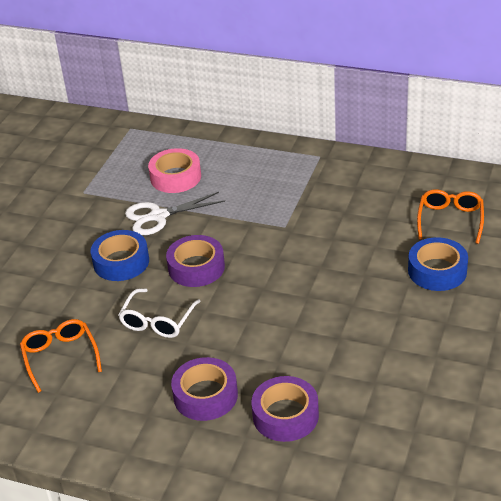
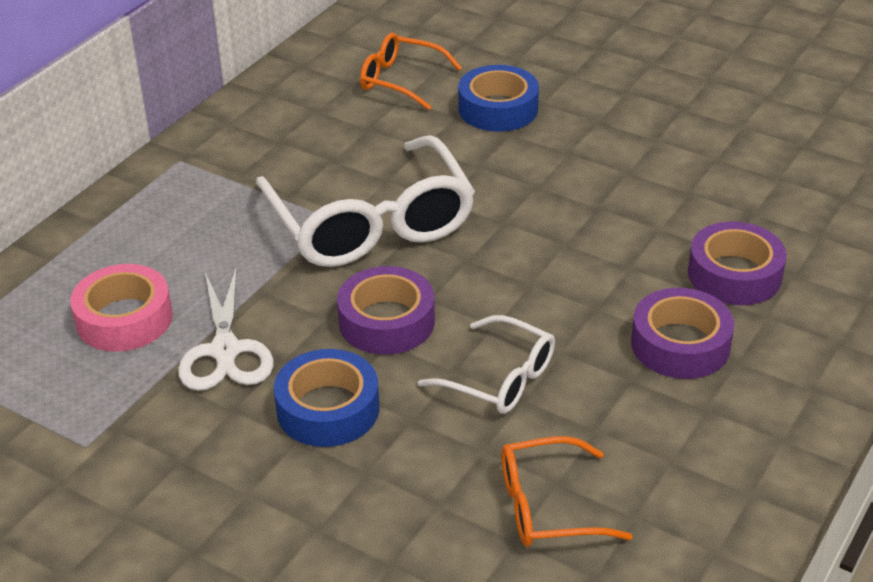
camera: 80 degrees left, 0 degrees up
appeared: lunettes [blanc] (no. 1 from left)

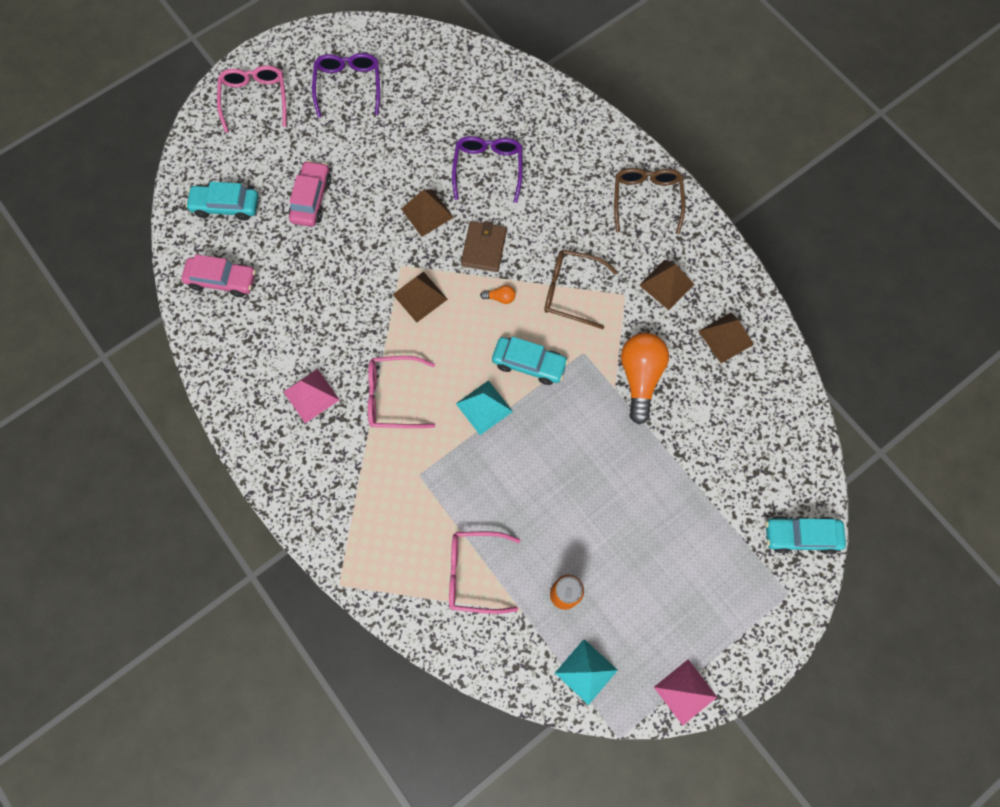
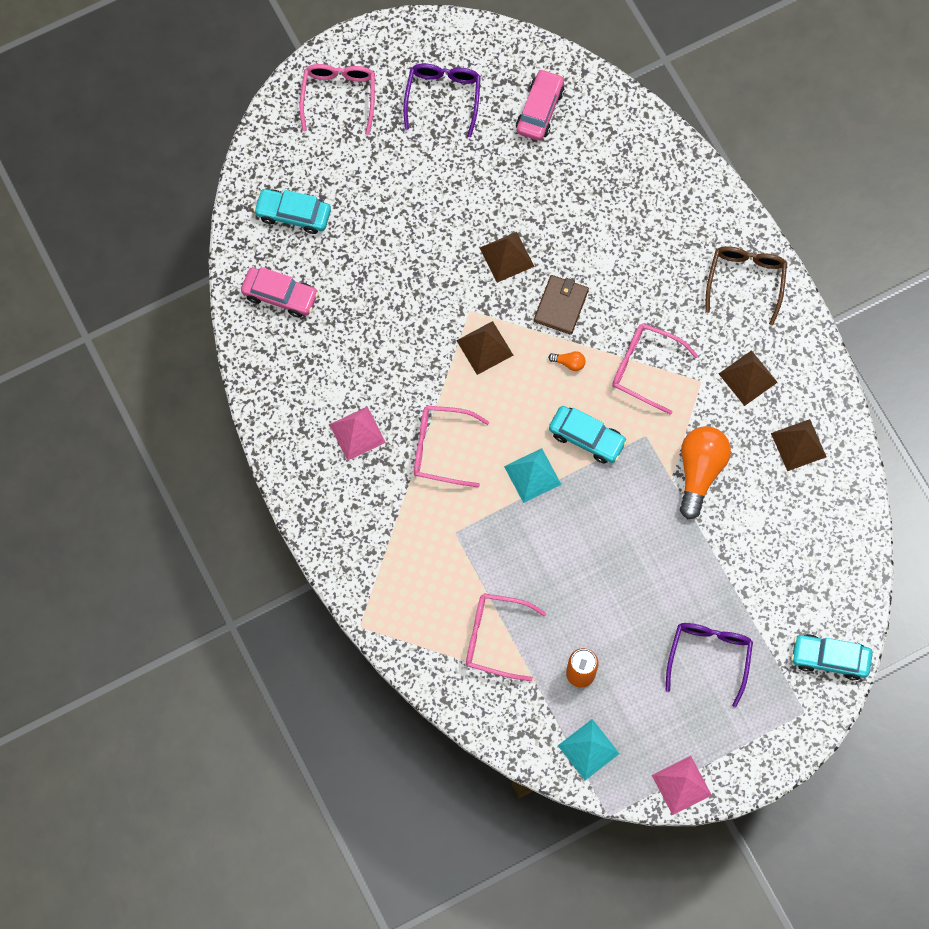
camera: 10 degrees right, 0 degrees up
relocated: voiture [rose] (no. 2 from left); lunettes [violet] (no. 2 from left)
colour: lunettes [marron] (no. 1 from left) to lunettes [rose] (no. 4 from left)

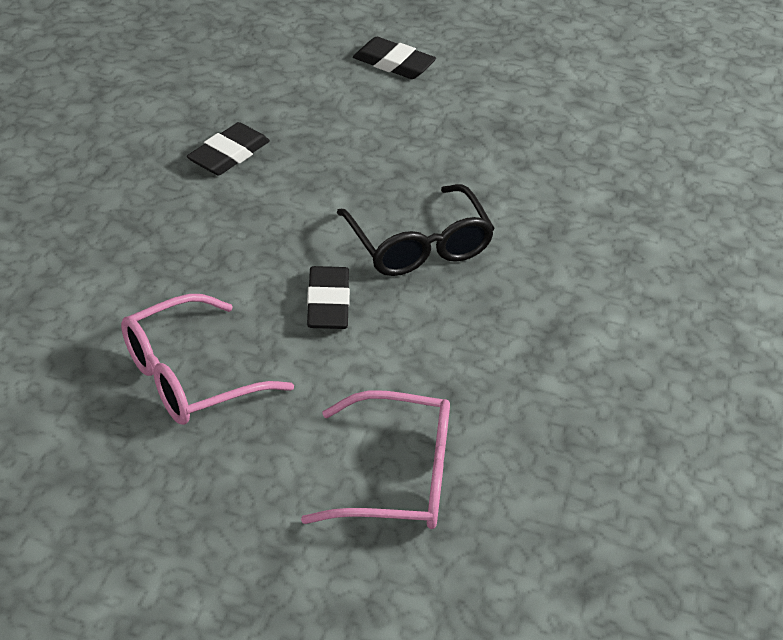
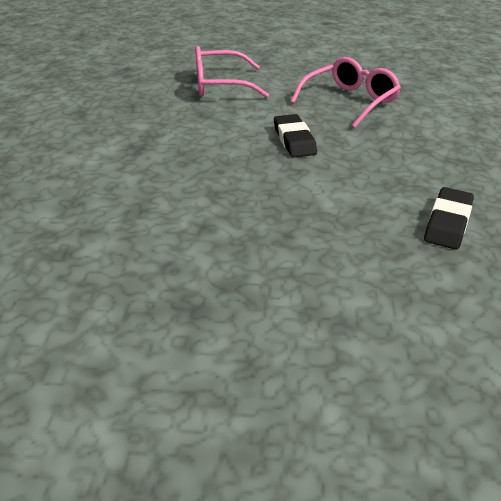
camera: 170 degrees right, 5 degrees down
missing: lunettes [noir]; gomme [noir] (no. 3 from left)

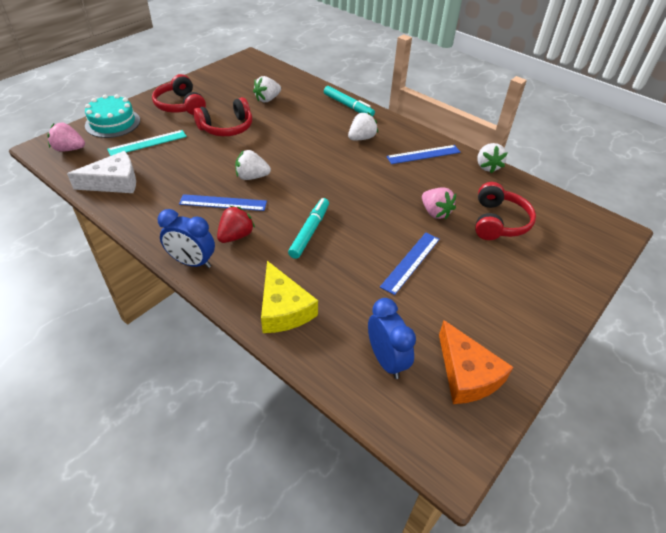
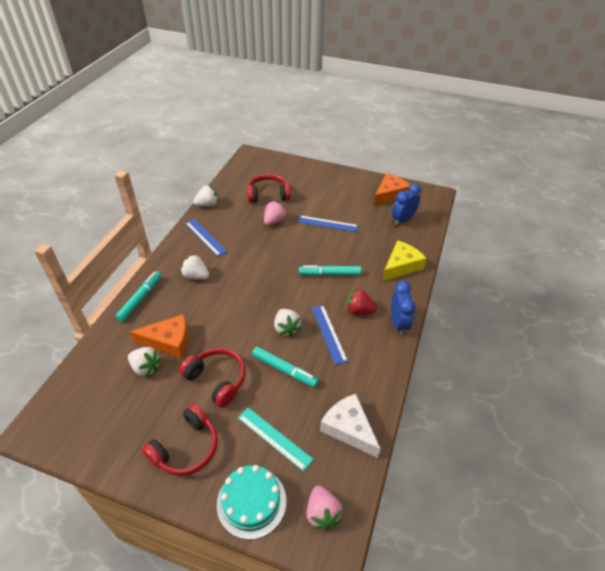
camera: 110 degrees left, 0 degrees up
appeared: fromage [orange] (no. 1 from left); feutre [turquoise] (no. 2 from left)

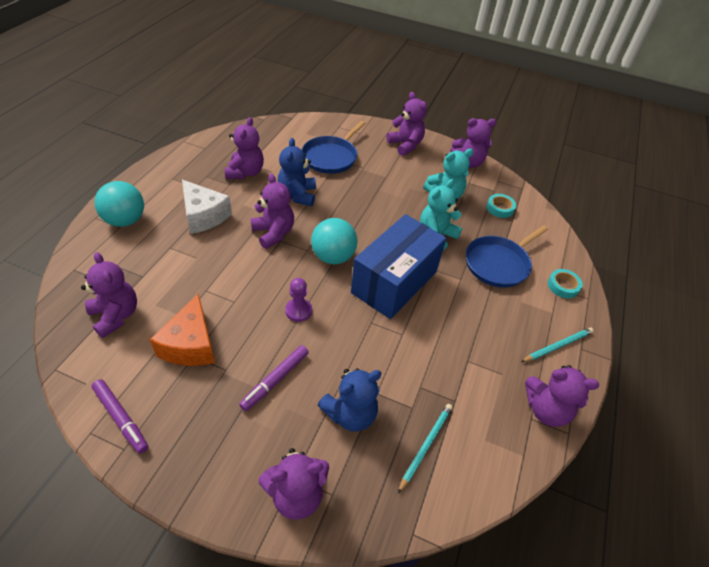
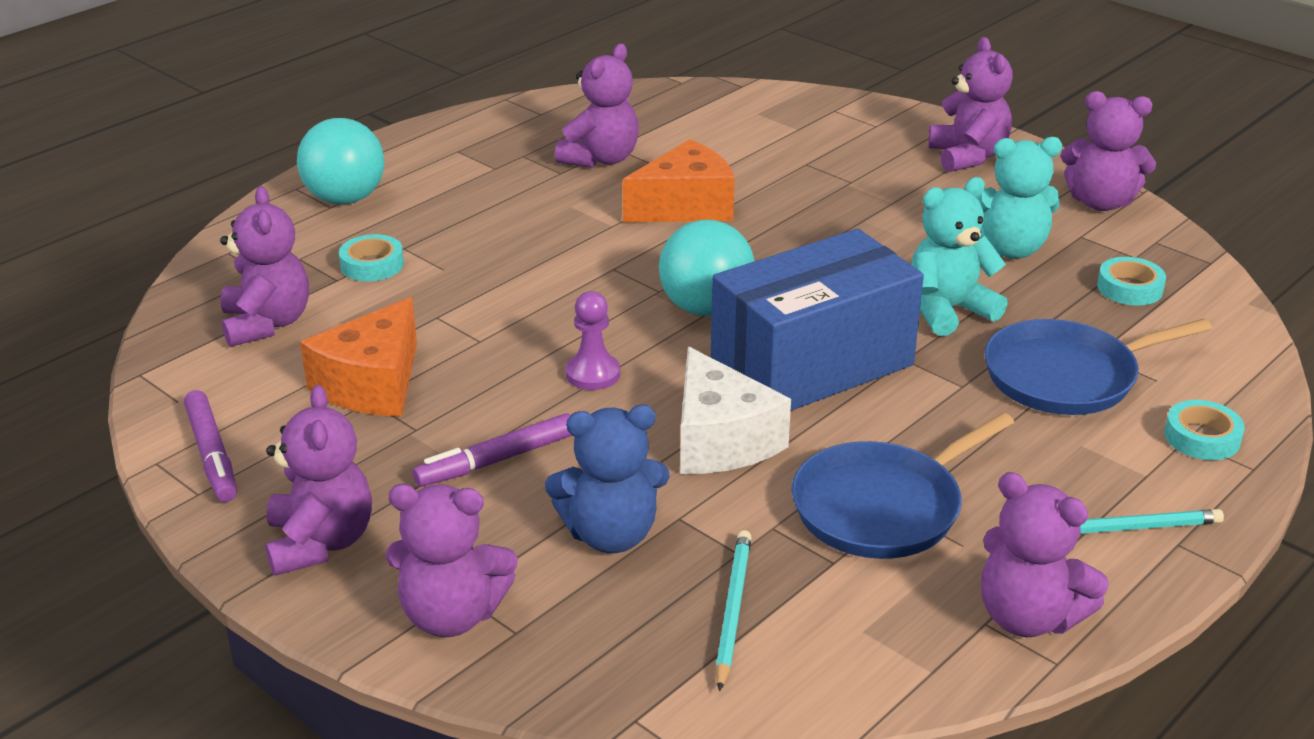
camera: 25 degrees right, 15 degrees down
appeared: ruban adhésif [turquoise] (no. 1 from left)
relocated: fromage [blanc]; ours en peluche [violet] (no. 3 from left in the first image) to ours en peluche [violet] (no. 2 from left); poêle [bleu] (no. 1 from left)
exchanged: ours en peluche [bleu] (no. 1 from left) to fromage [orange] (no. 2 from left)
spun: crayon [turquoise] (no. 1 from left) 45 degrees counterclockwise

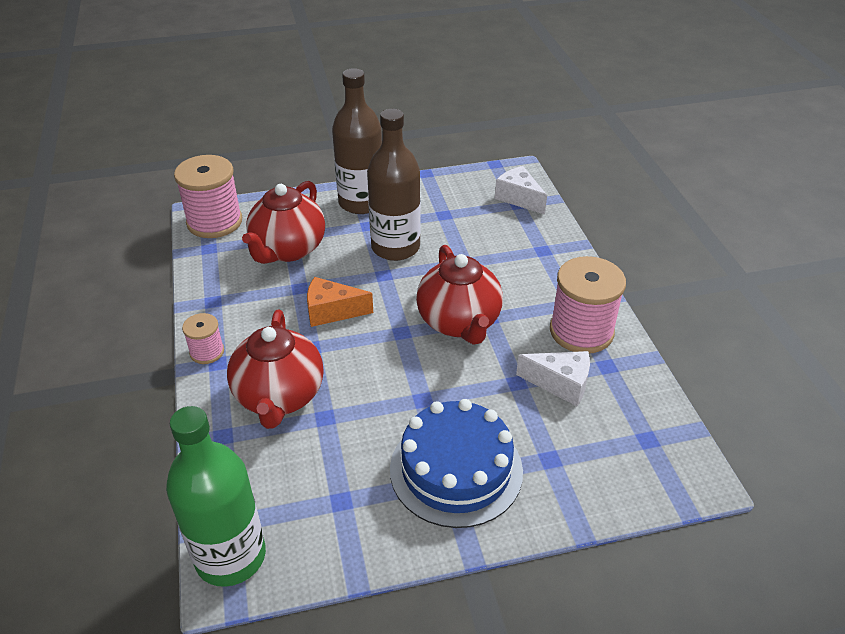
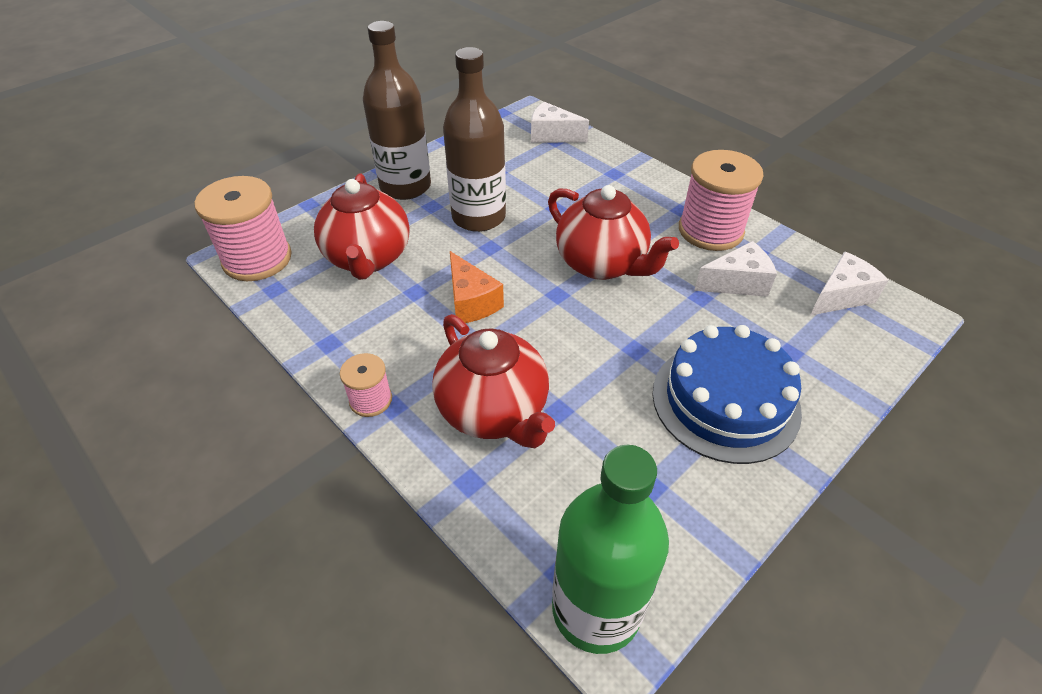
camera: 30 degrees left, 5 degrees up
appeared: fromage [blanc] (no. 3 from left)
spun: fromage [orange] 90 degrees counterclockwise

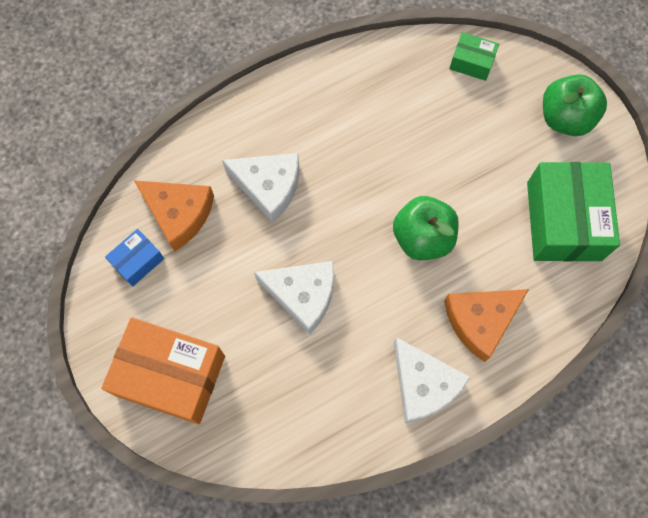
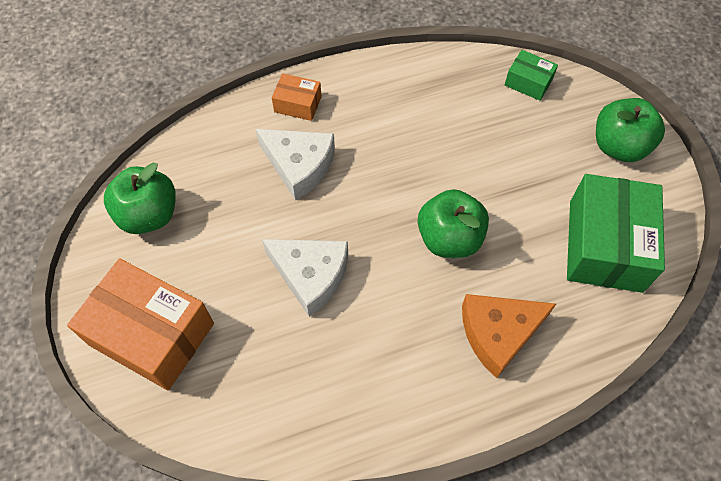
camera: 10 degrees right, 10 degrees down
missing: fromage [orange] (no. 1 from left); fromage [blanc] (no. 3 from left)
appeared: boîte [orange] (no. 2 from left)
exchanged: boîte [bleu] to pomme [vert] (no. 1 from left)

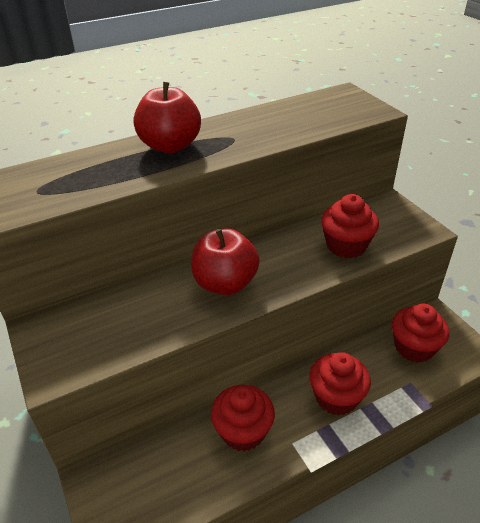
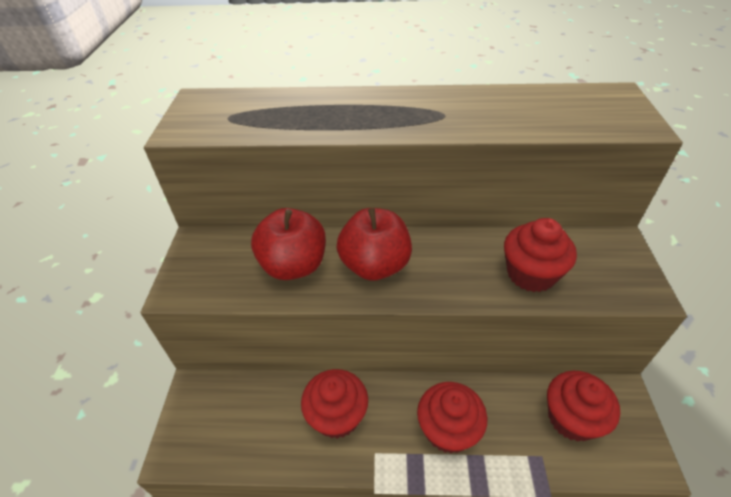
camera: 30 degrees right, 5 degrees up
relocated: pomme [rouge] (no. 1 from left)

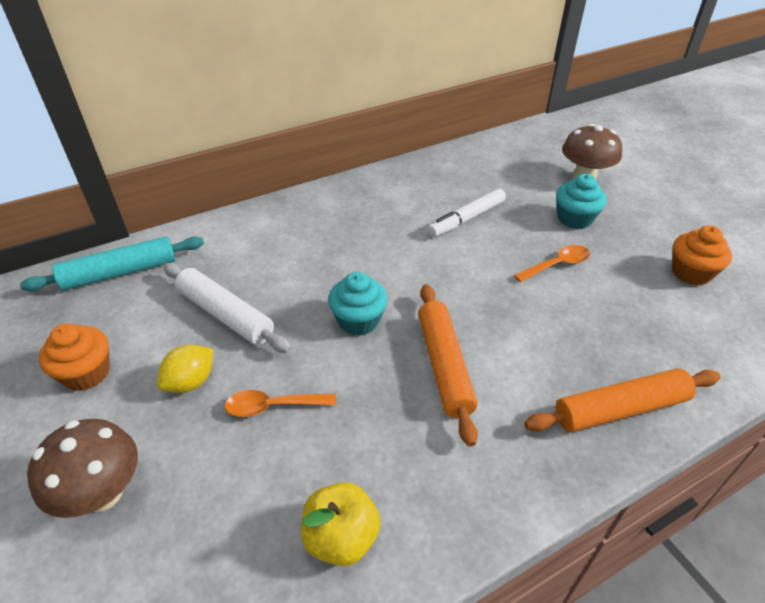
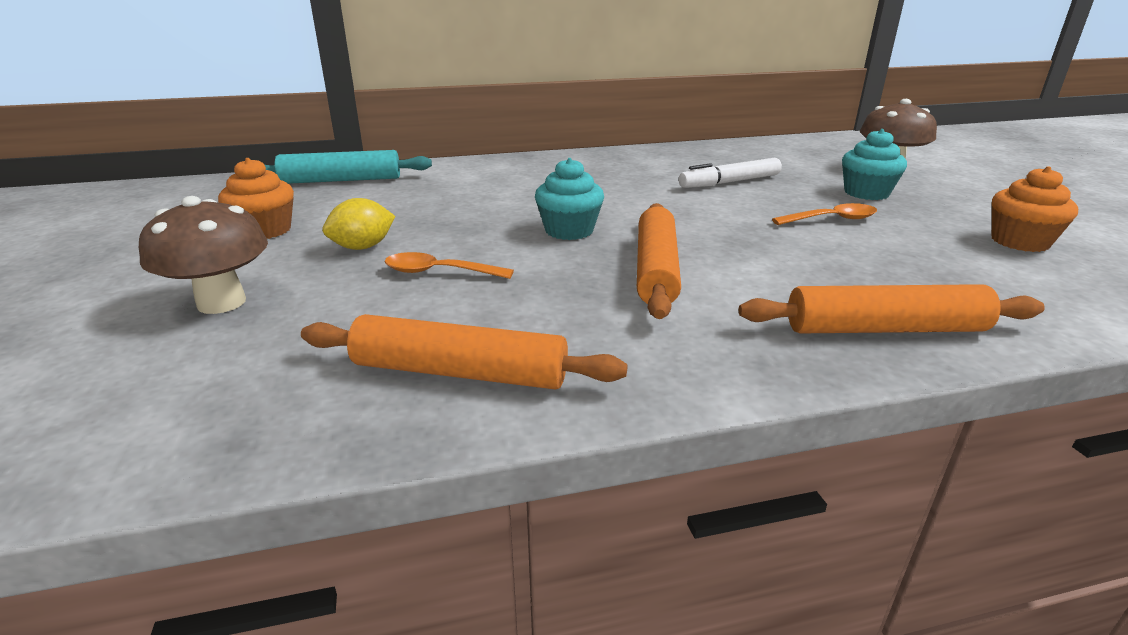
camera: 15 degrees right, 15 degrees down
missing: rouleau à pâtisserie [blanc]
exchanged: pomme [jaune] to rouleau à pâtisserie [orange] (no. 1 from left)

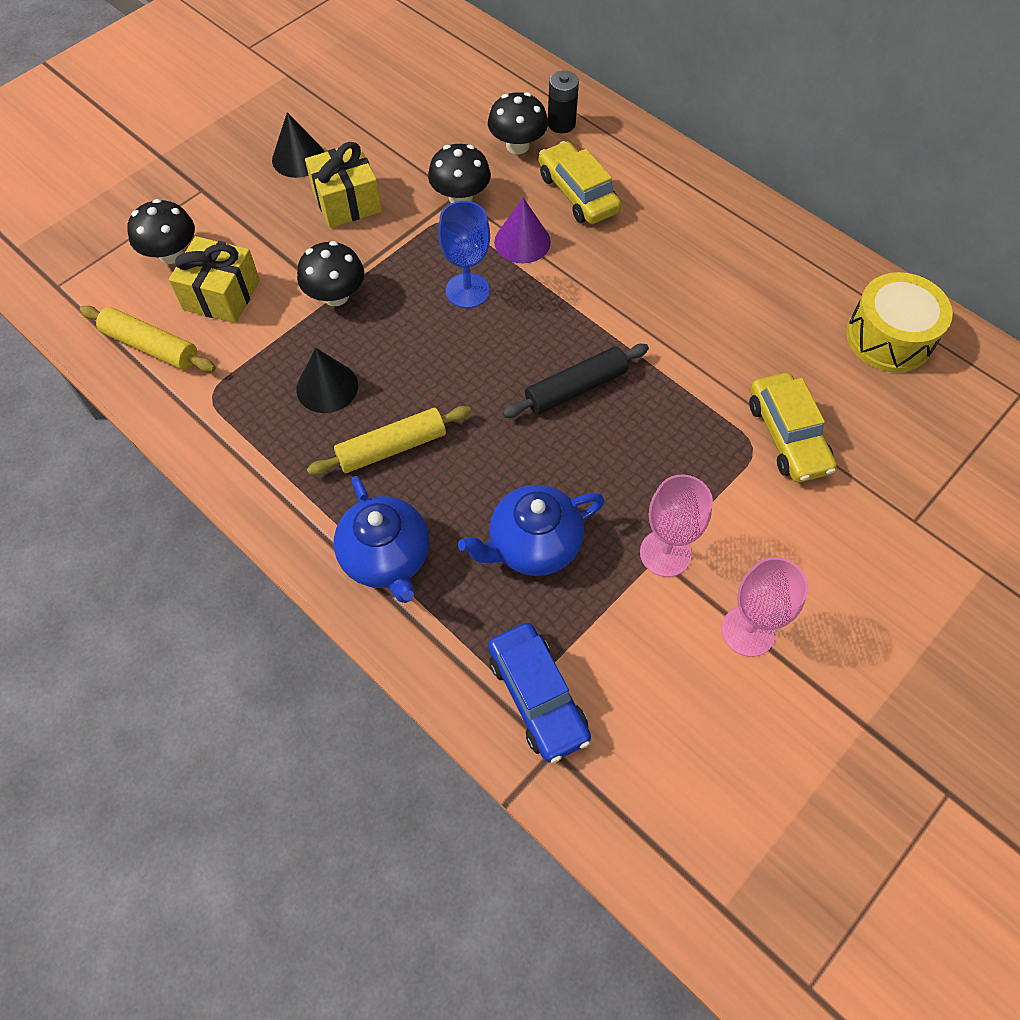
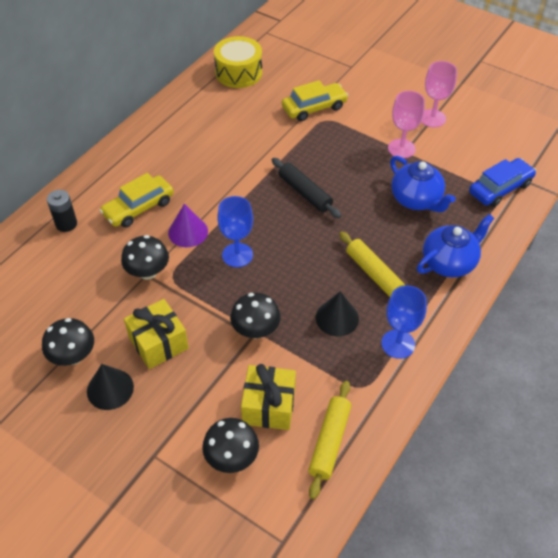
camera: 100 degrees left, 10 degrees down
appeared: verre à pied [bleu] (no. 2 from left)
relocated: champignon [noir] (no. 4 from left in the first image) to champignon [noir] (no. 1 from left)

